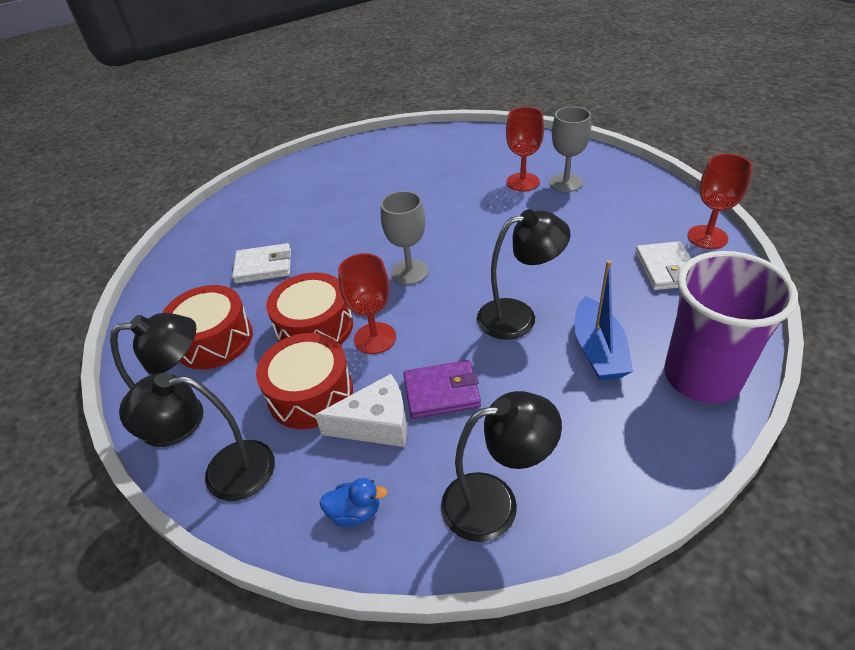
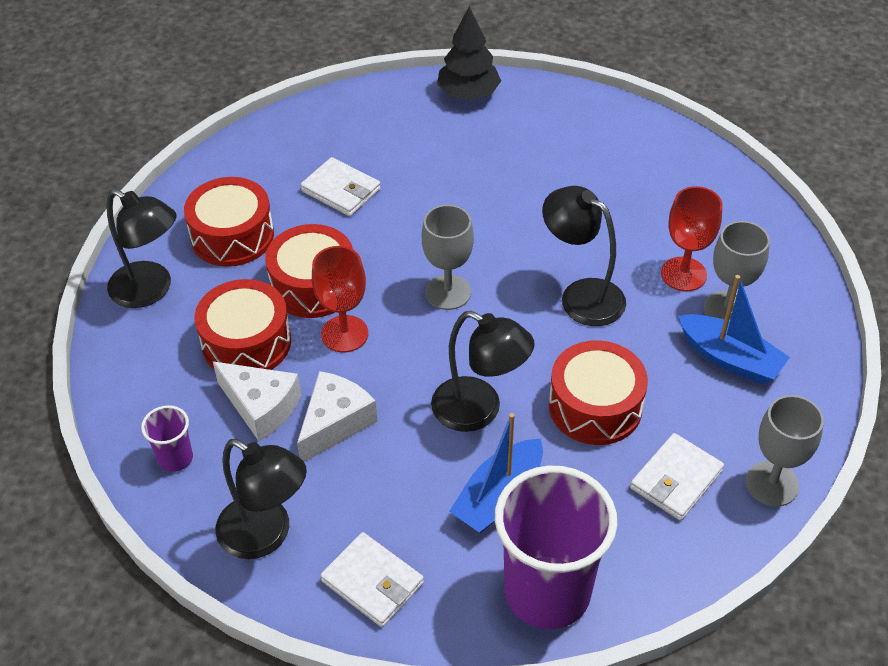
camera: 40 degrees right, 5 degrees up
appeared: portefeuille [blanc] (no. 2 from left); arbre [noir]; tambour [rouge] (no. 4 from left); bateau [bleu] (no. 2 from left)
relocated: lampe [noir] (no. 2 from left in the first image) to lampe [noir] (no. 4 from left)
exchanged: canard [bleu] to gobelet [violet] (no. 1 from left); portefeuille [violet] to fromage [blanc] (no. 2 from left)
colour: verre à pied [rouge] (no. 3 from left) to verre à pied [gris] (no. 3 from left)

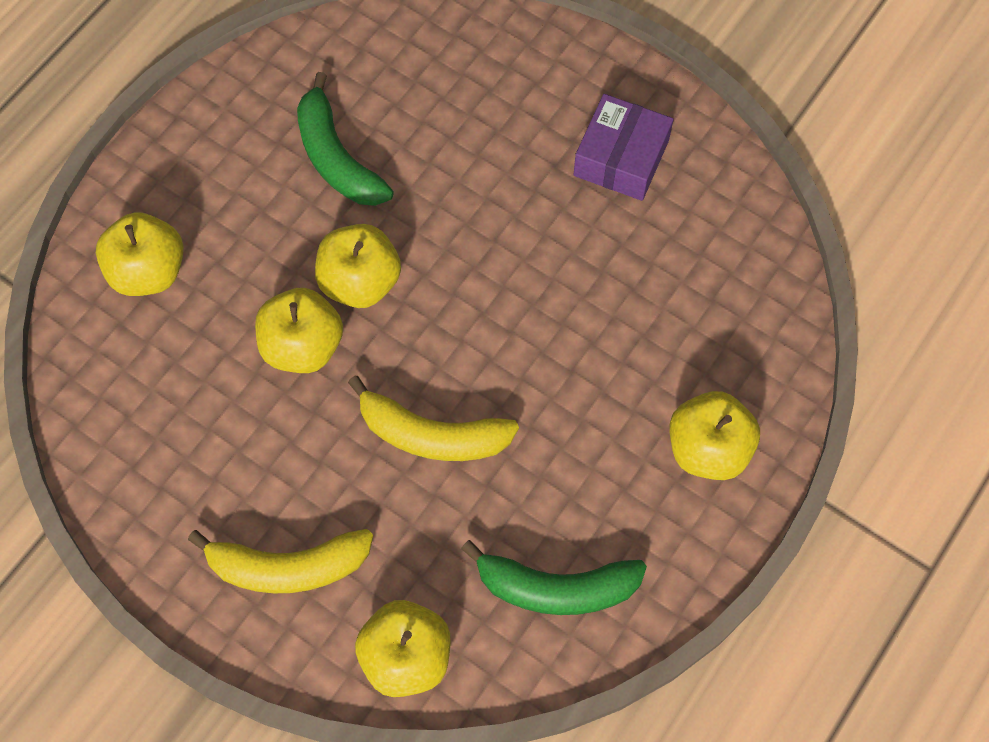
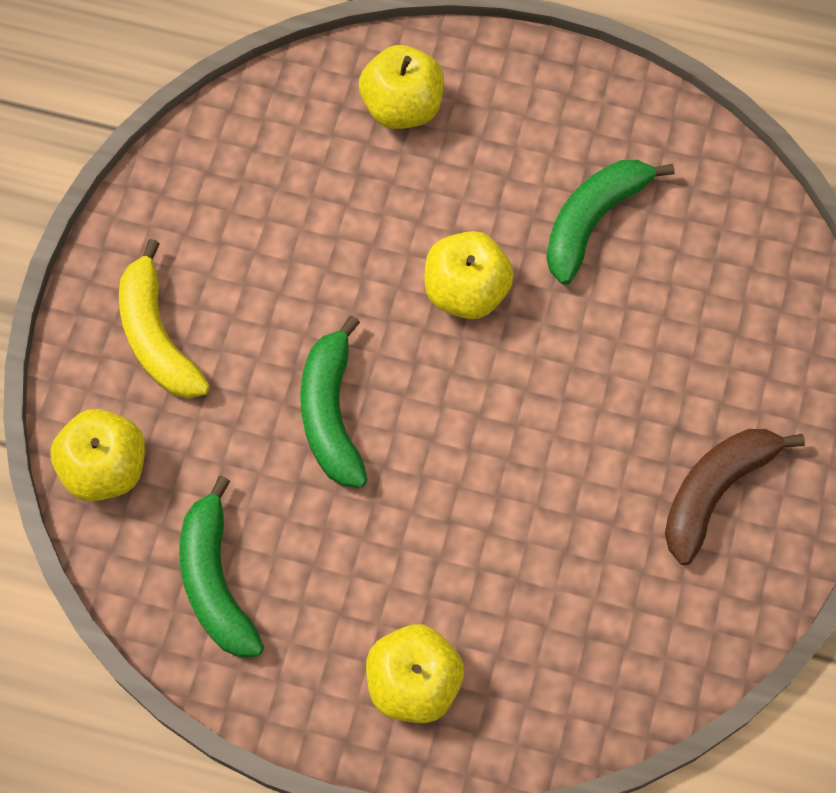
camera: 70 degrees right, 0 degrees up
missing: pomme [jaune] (no. 2 from left)
exchanged: boîte [violet] to banane [marron]
colour: banane [jaune] (no. 2 from left) to banane [vert] (no. 2 from left)

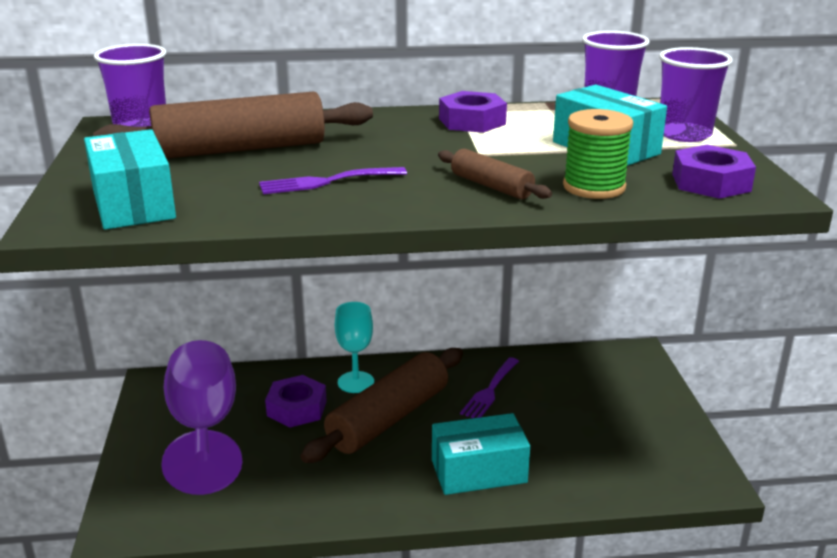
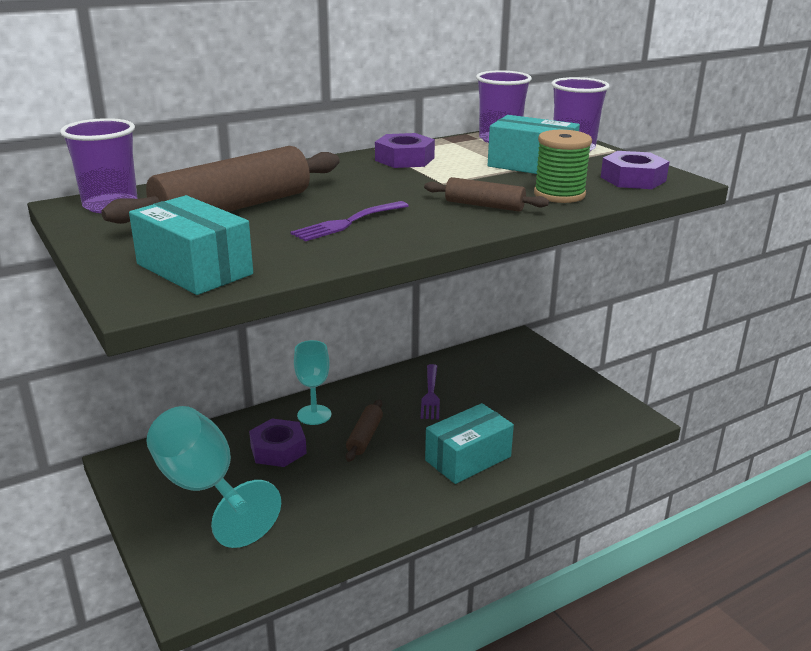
camera: 25 degrees left, 0 degrees up
colour: verre à pied [violet] to verre à pied [turquoise] (no. 1 from left)
size: rouleau à pâtisserie [marron] (no. 2 from left) x0.50

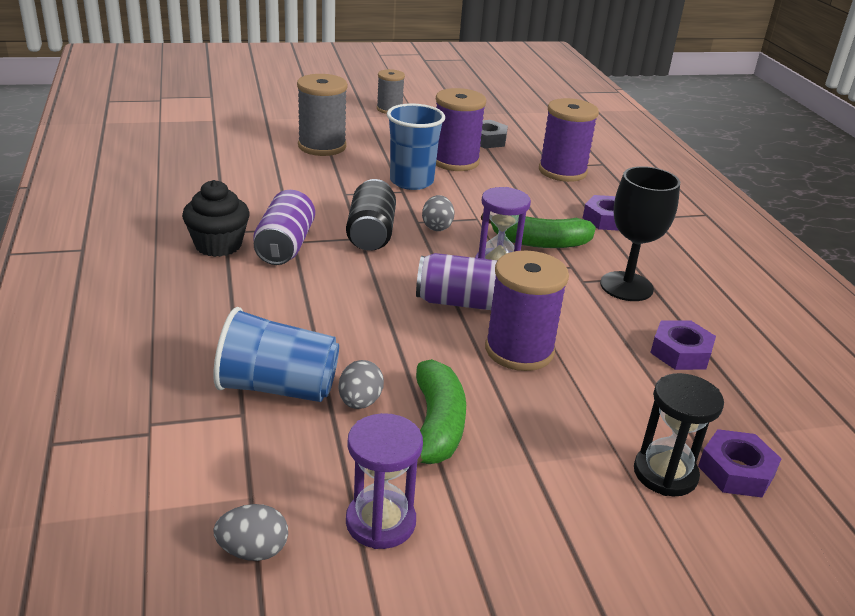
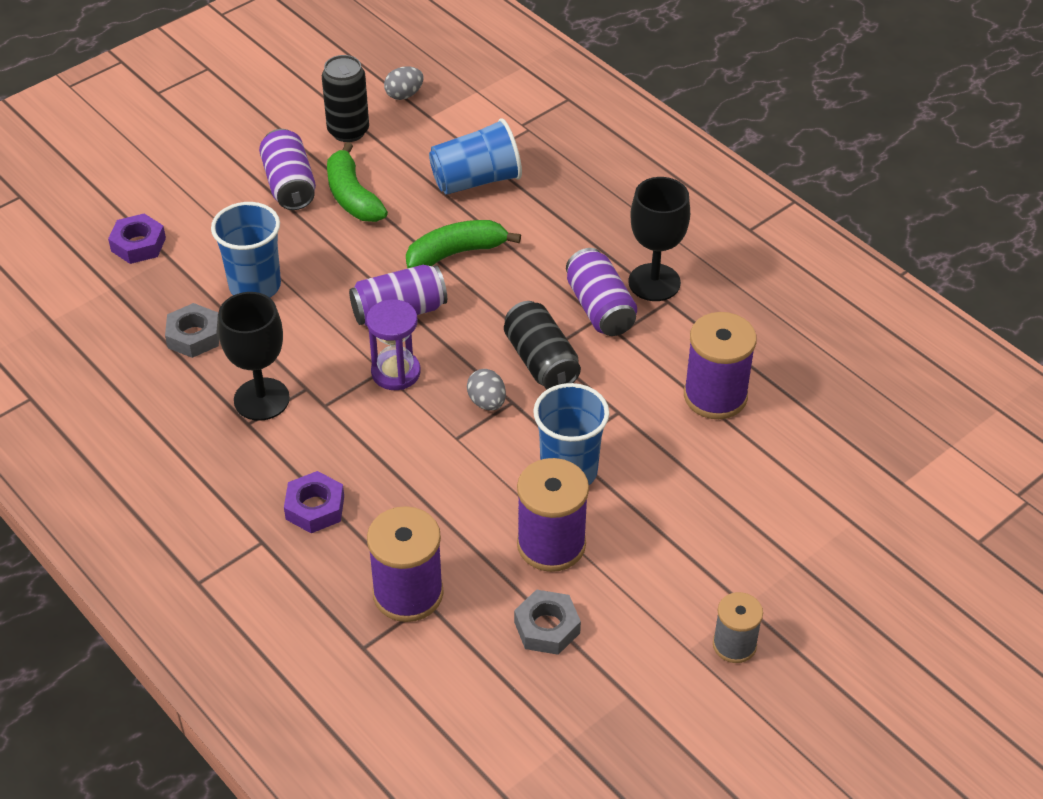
camera: 155 degrees right, 15 degrees up
missing: bobine [gris] (no. 1 from left); œuf [gris] (no. 2 from left); sablier [noir]
appeared: gobelet [bleu] (no. 1 from left); canette [violet] (no. 1 from left)
relocated: banane [vert] (no. 2 from left); bobine [violet] (no. 2 from left in the first image) to bobine [violet] (no. 3 from left)
exchanged: muffin [noir] to verre à pied [noir] (no. 2 from left); sablier [violet] (no. 1 from left) to canette [noir] (no. 1 from left)
colour: écrou [violet] (no. 2 from left) to écrou [gris] (no. 1 from left)

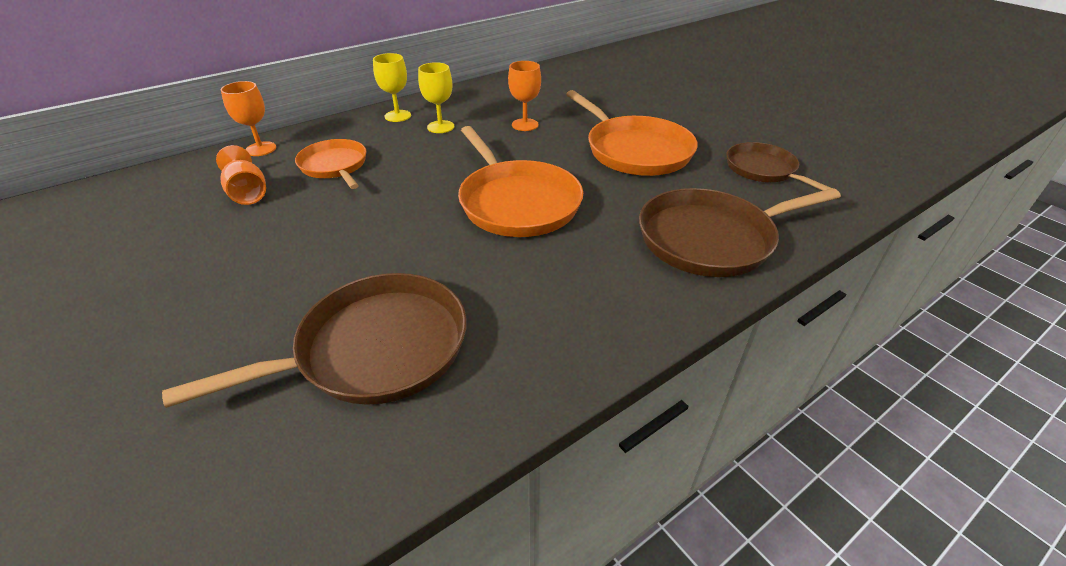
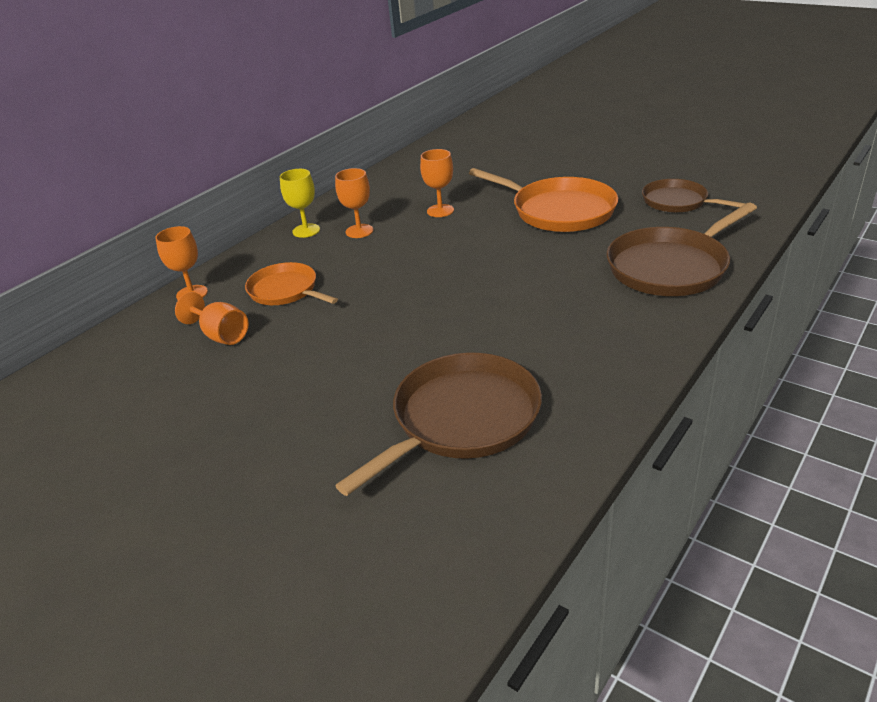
camera: 15 degrees left, 5 degrees down
missing: poêle [orange] (no. 2 from left)
colour: verre à pied [jaune] (no. 2 from left) to verre à pied [orange] (no. 3 from left)

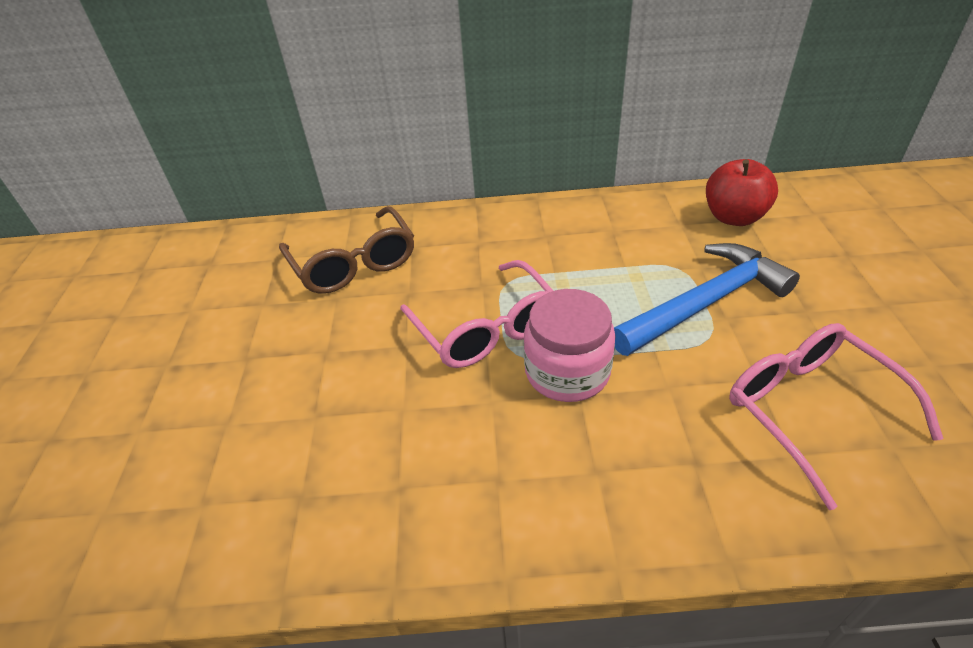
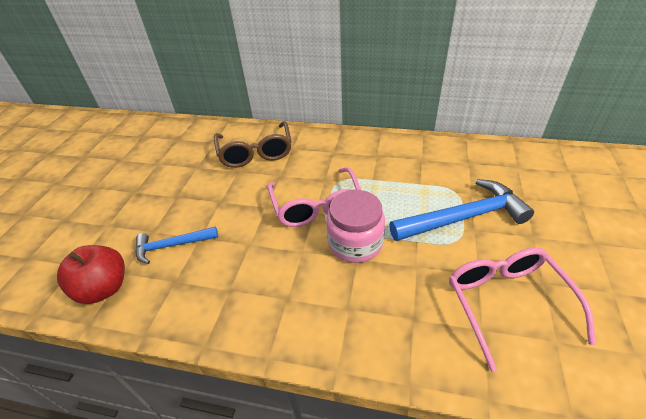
camera: 15 degrees right, 0 degrees up
appeared: marteau [bleu] (no. 1 from left)
relocated: pomme [rouge]

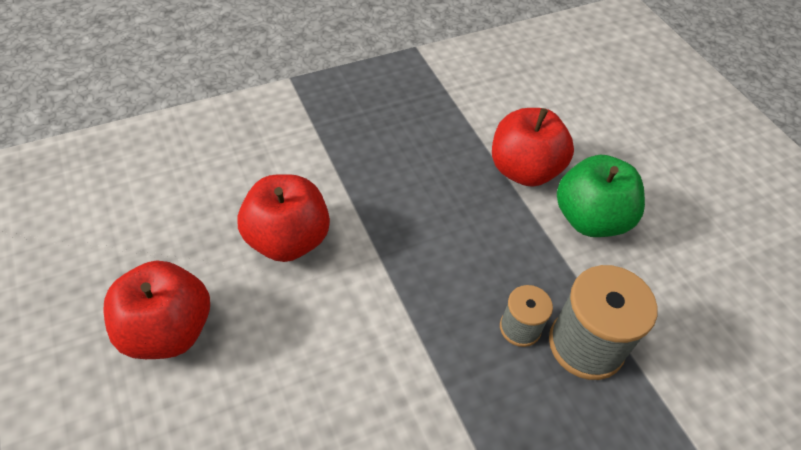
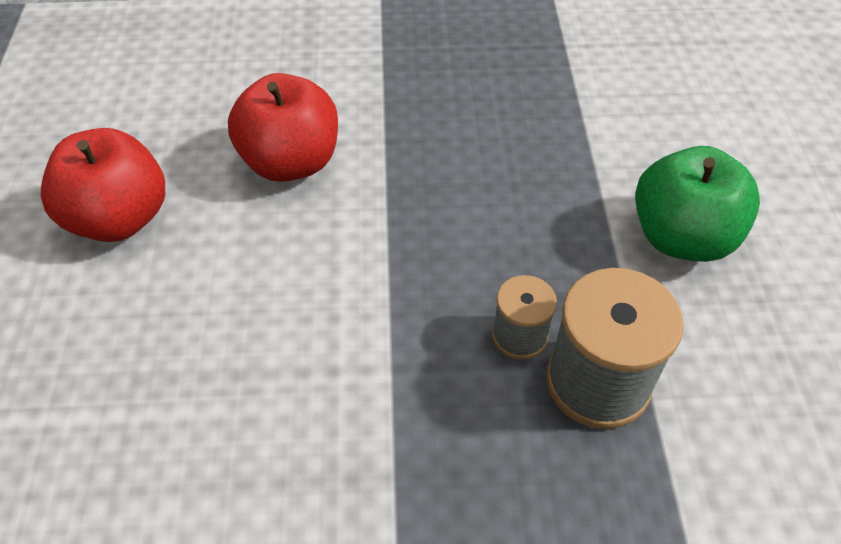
camera: 25 degrees right, 0 degrees up
missing: pomme [rouge] (no. 3 from left)

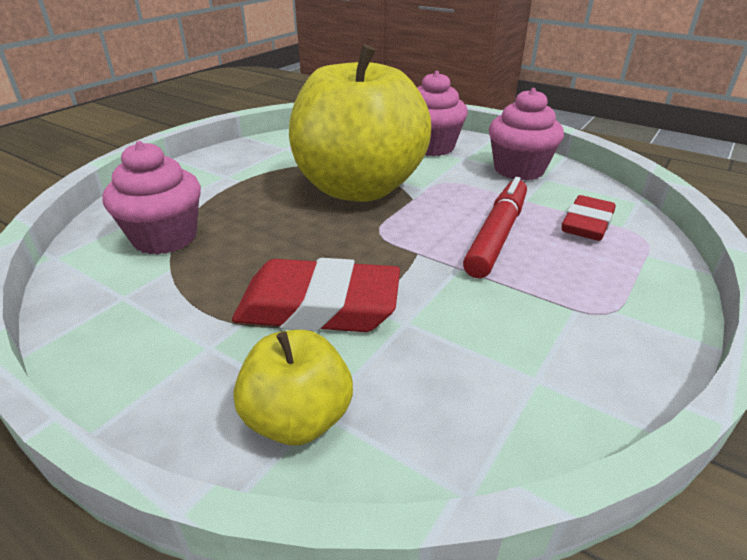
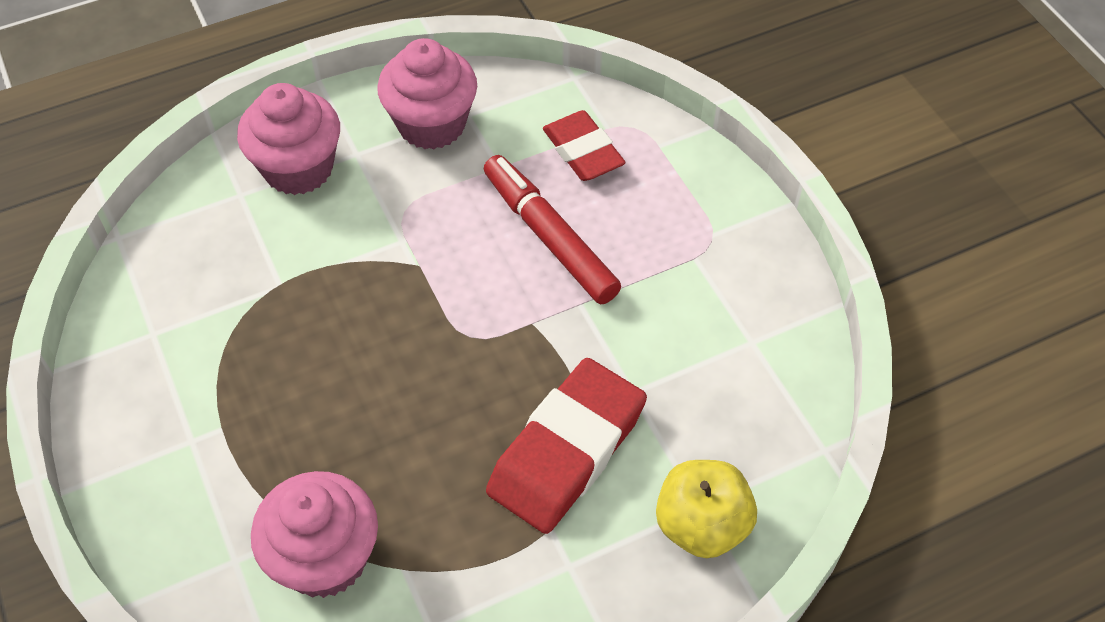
camera: 60 degrees left, 20 degrees up
missing: pomme [jaune] (no. 2 from left)

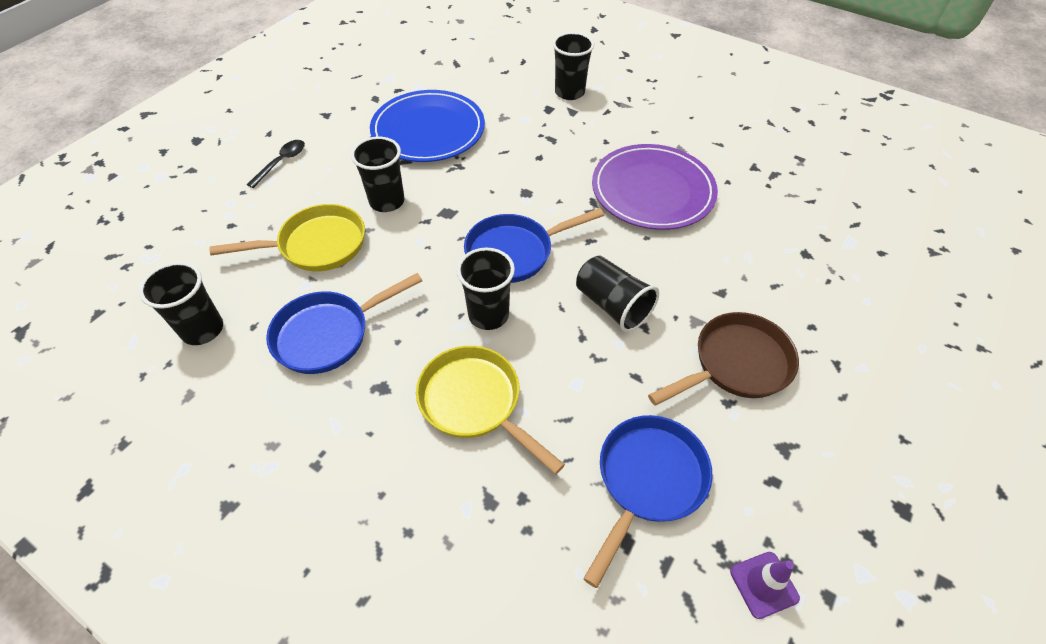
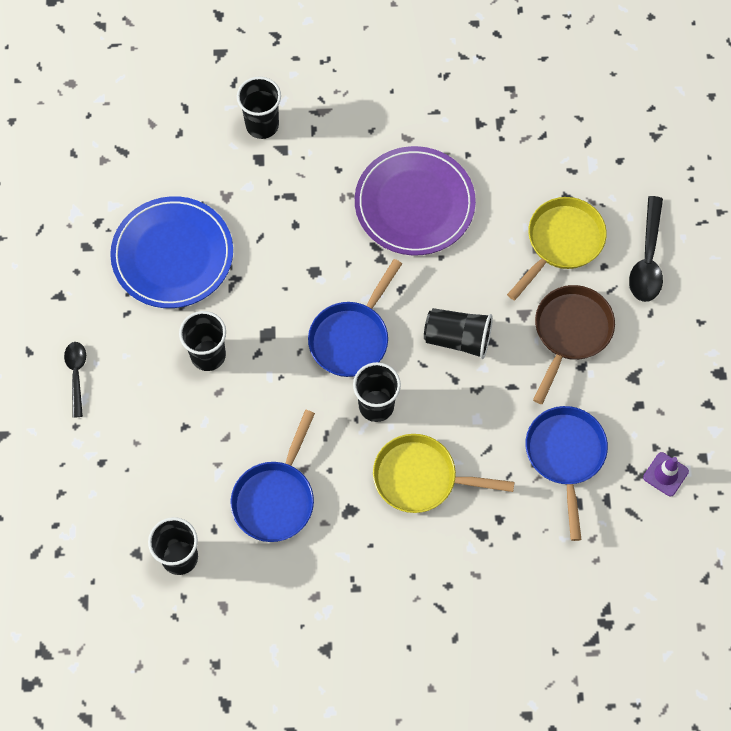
camera: 35 degrees left, 15 degrees up
appeared: cuillère [noir] (no. 2 from left)
relocated: poêle [jaune] (no. 1 from left in the first image) to poêle [jaune] (no. 2 from left)

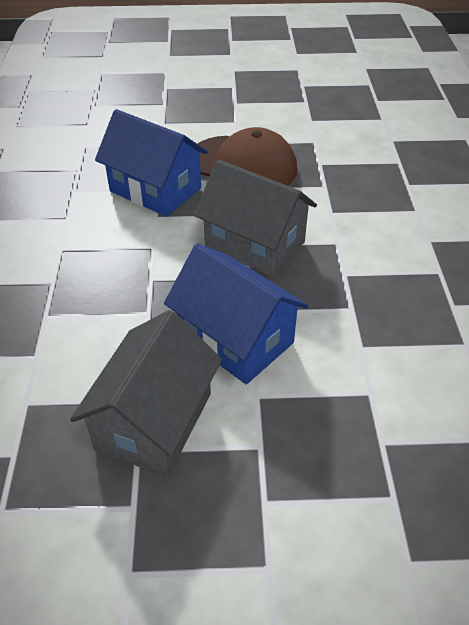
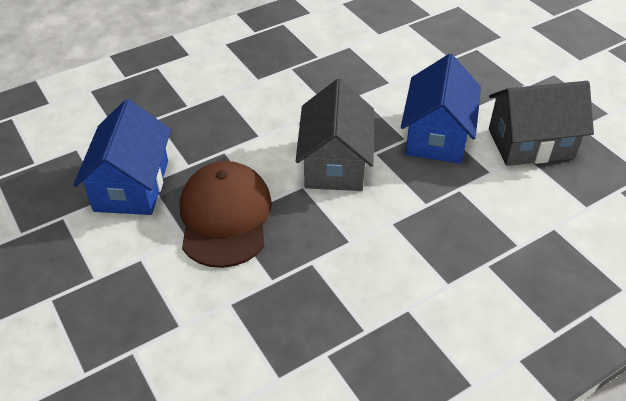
camera: 120 degrees left, 0 degrees up
relocated: maison [bleu] (no. 1 from left)

